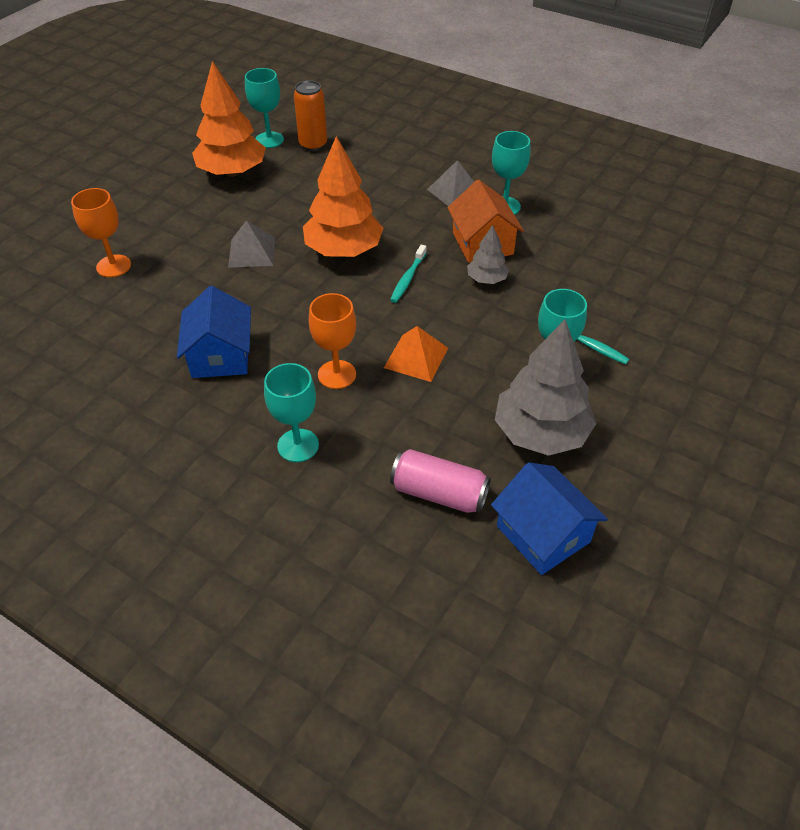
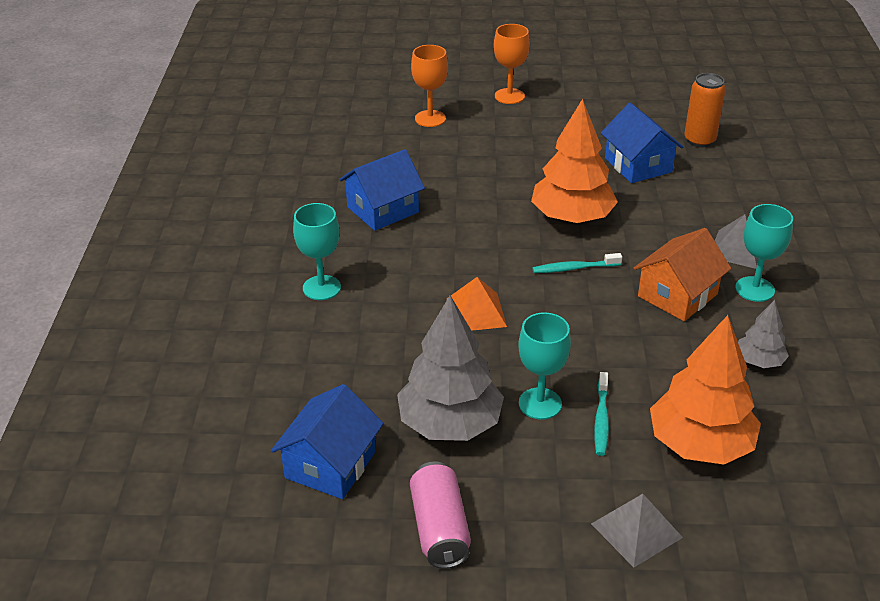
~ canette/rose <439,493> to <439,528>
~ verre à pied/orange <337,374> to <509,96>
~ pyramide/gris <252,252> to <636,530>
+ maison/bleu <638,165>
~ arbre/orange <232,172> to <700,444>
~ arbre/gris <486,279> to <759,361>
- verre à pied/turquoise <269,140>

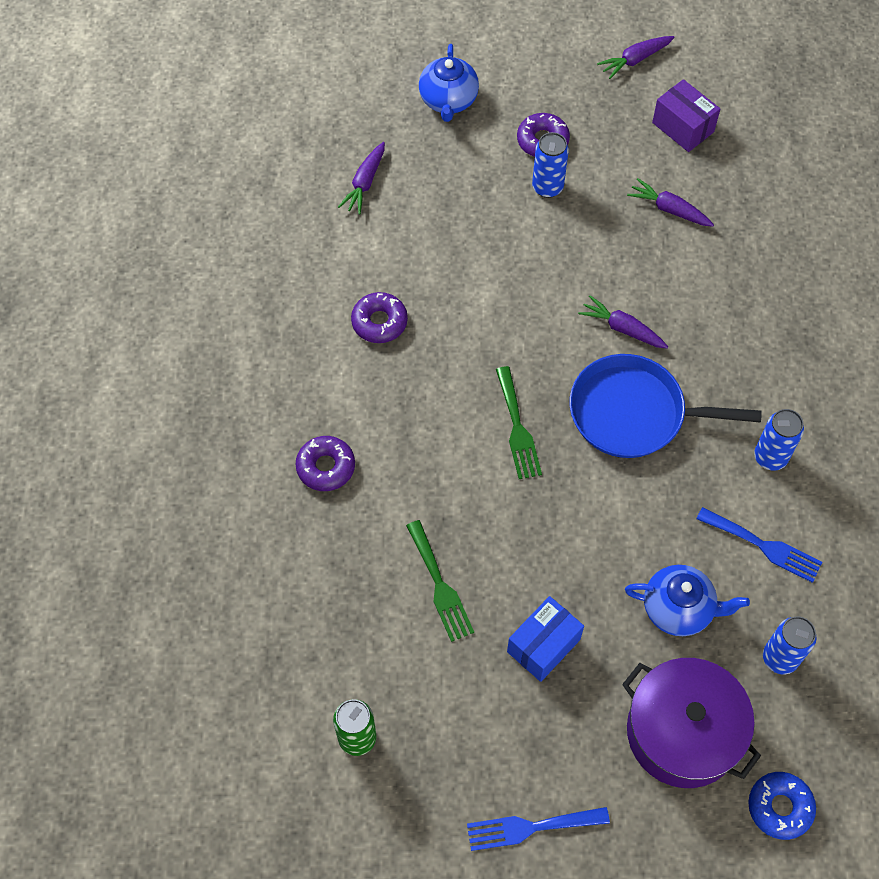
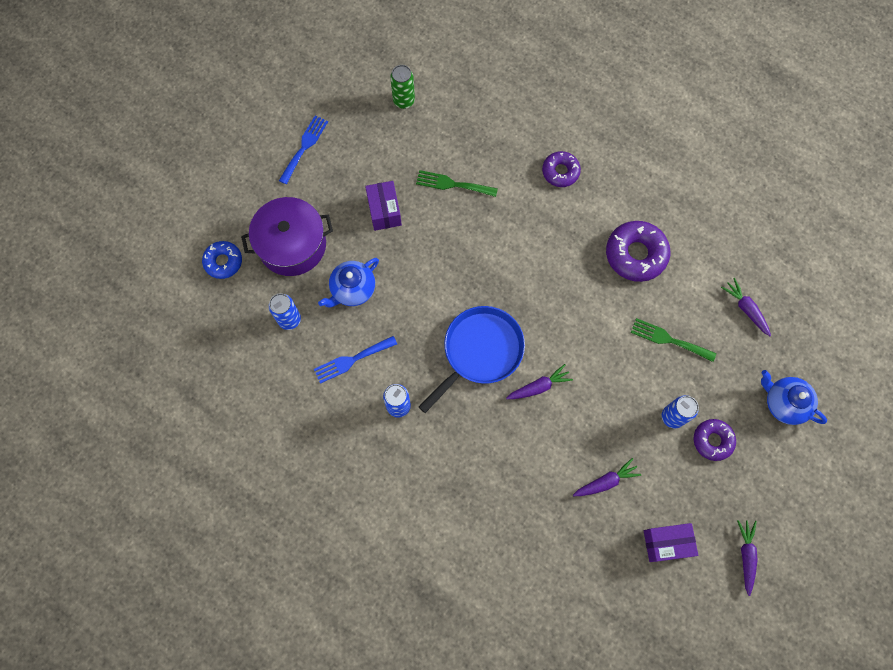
~ boîte/bleu <543,645> to boîte/violet <384,211>
~ beignet/violet <379,322> = <636,254> x1.61
~ fourchette/vert <517,428> to <669,340>

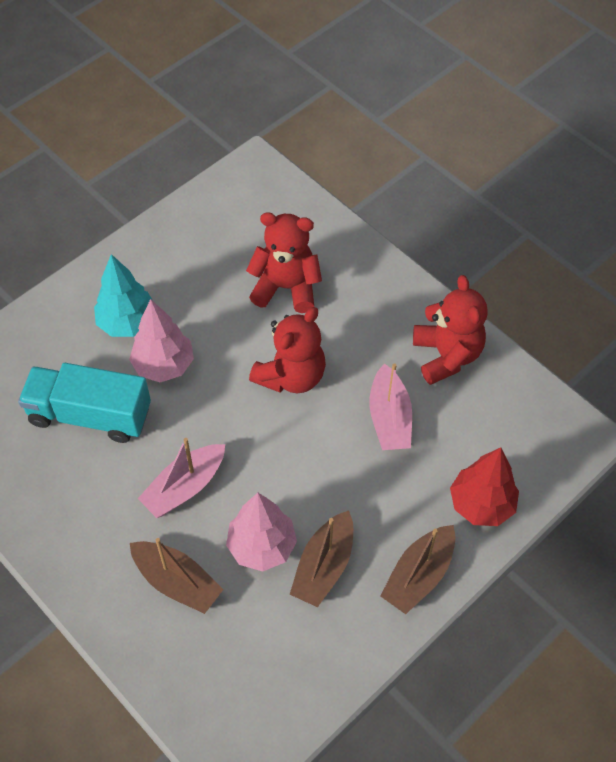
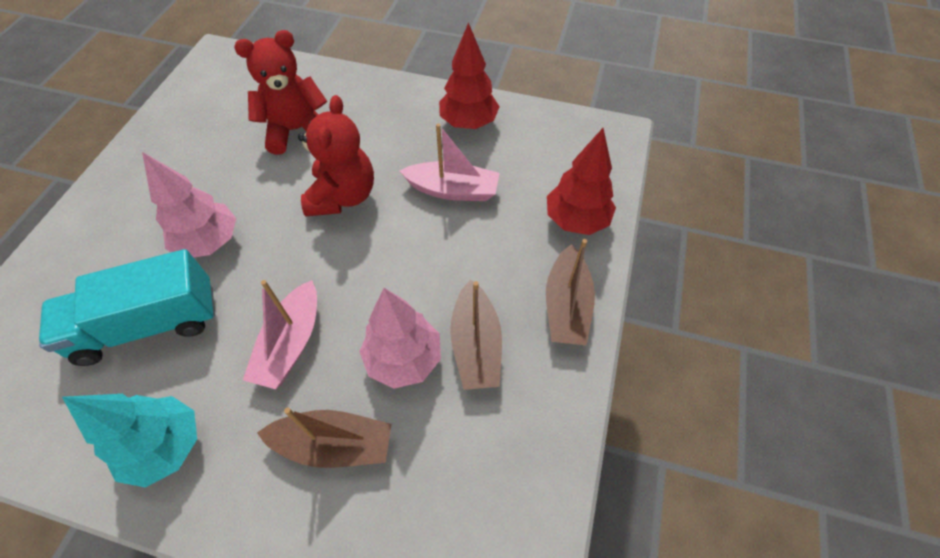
~ arbre/turquoise <127,323> to <166,446>
~ bateau/rose <389,418> = <453,190> 45 degrees counterclockwise
~ ours en peluche/rouge <446,355> to arbre/rouge <468,123>

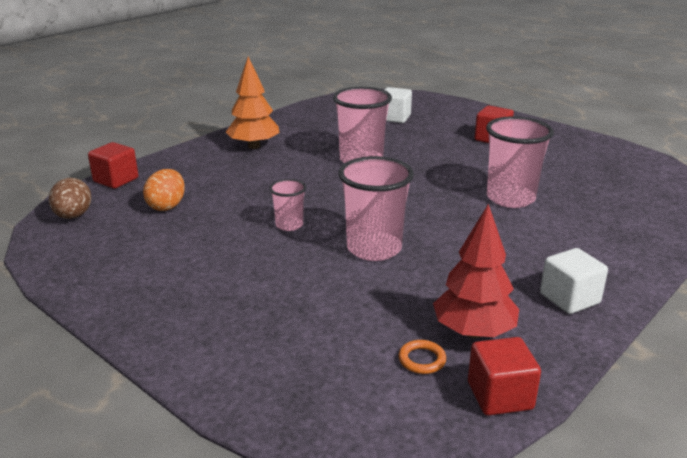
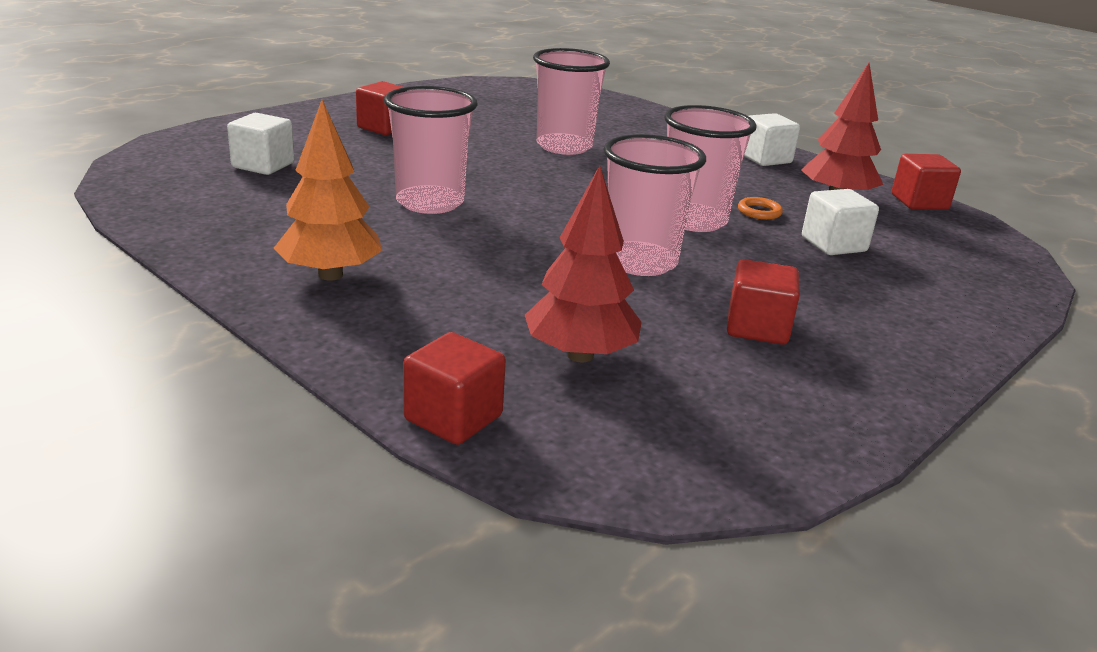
~ œuf/orange <167,206> to arbre/rouge <580,355>
~ gobelet/rose <289,225> = <640,262> x1.87
+ cube/rouge <757,328>
~ anneau/orange <422,360> to <759,212>
+ cube/blanc <833,244>
- œuf/marron <73,216>

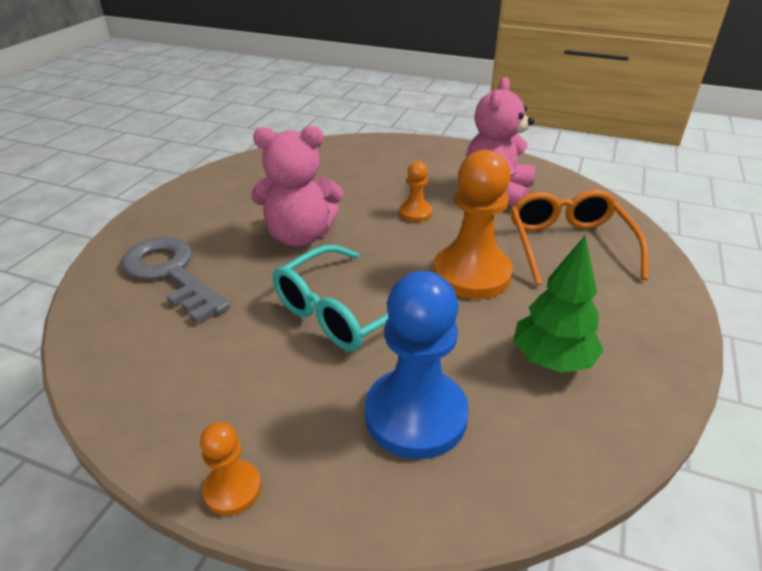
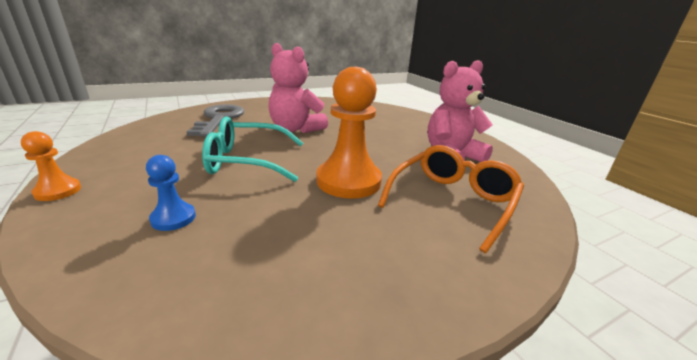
~ pion/bleu <416,415> = <173,218> x0.49
- pion/orange <415,213>
- arbre/vert <552,360>

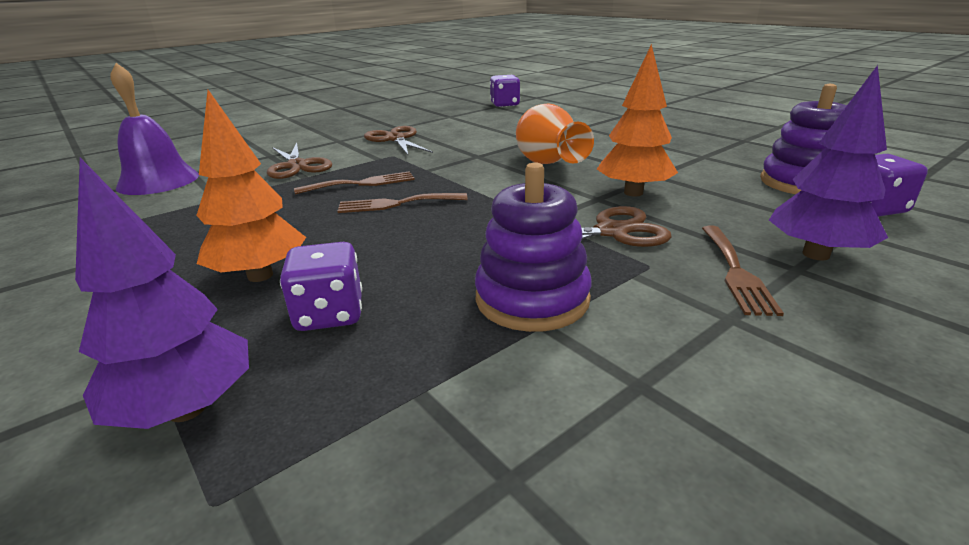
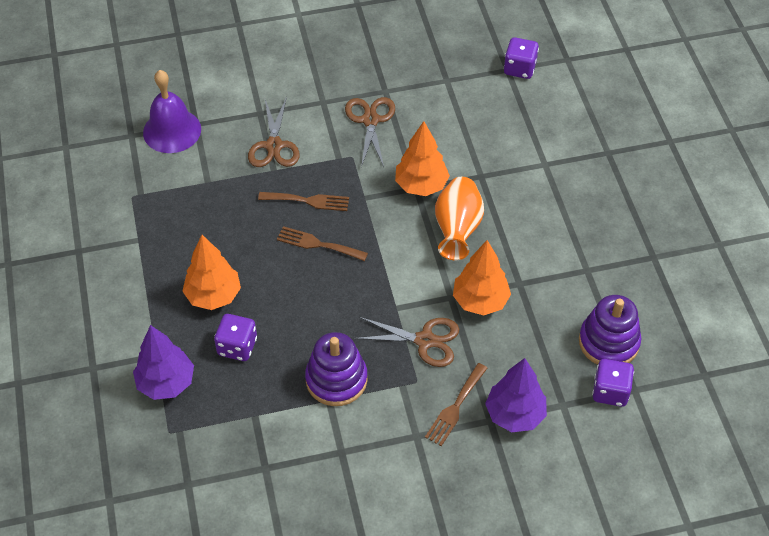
+ arbre/orange <421,185>

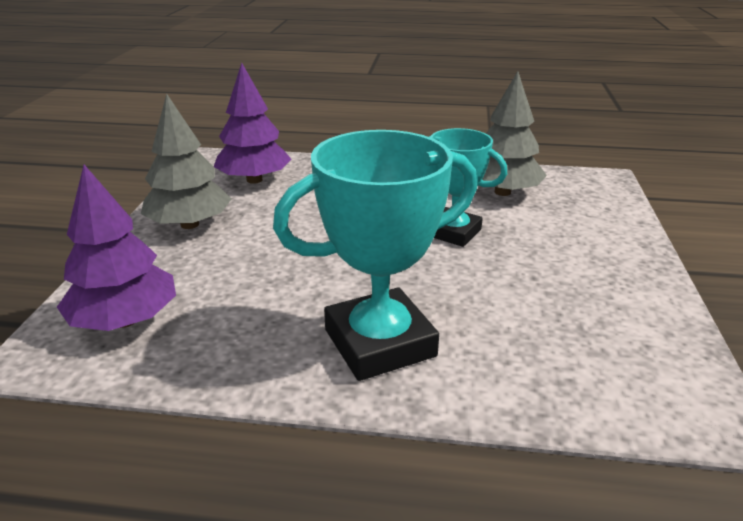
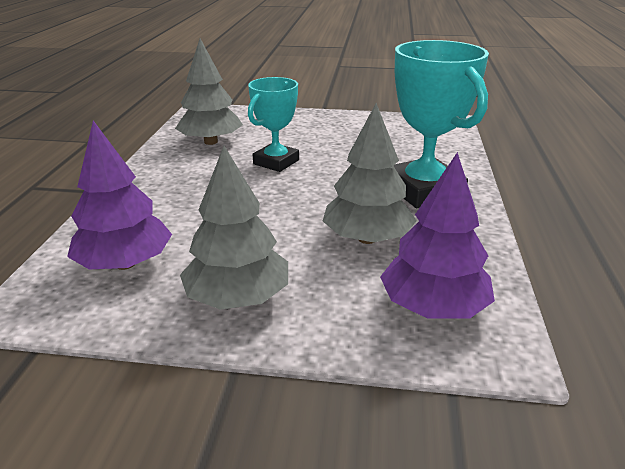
+ arbre/gris <367,238>

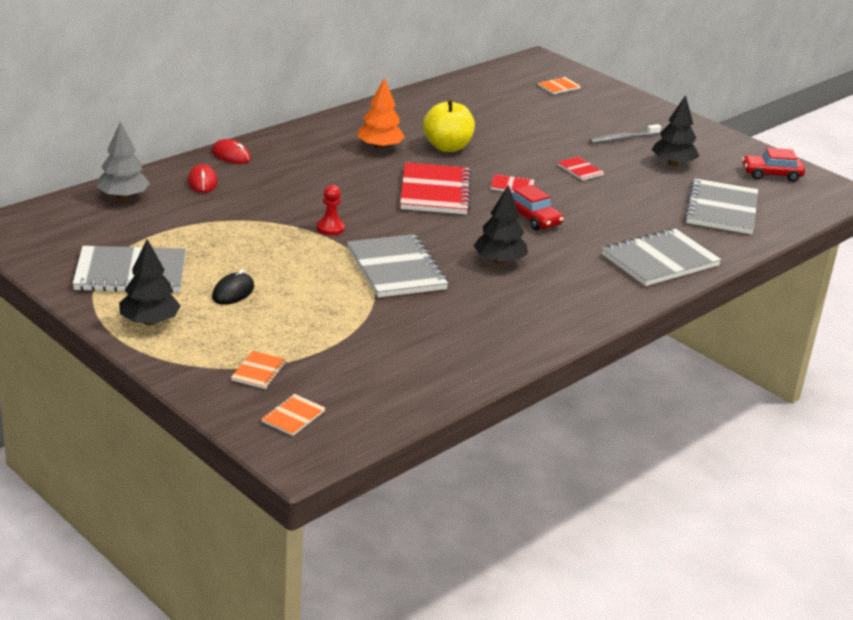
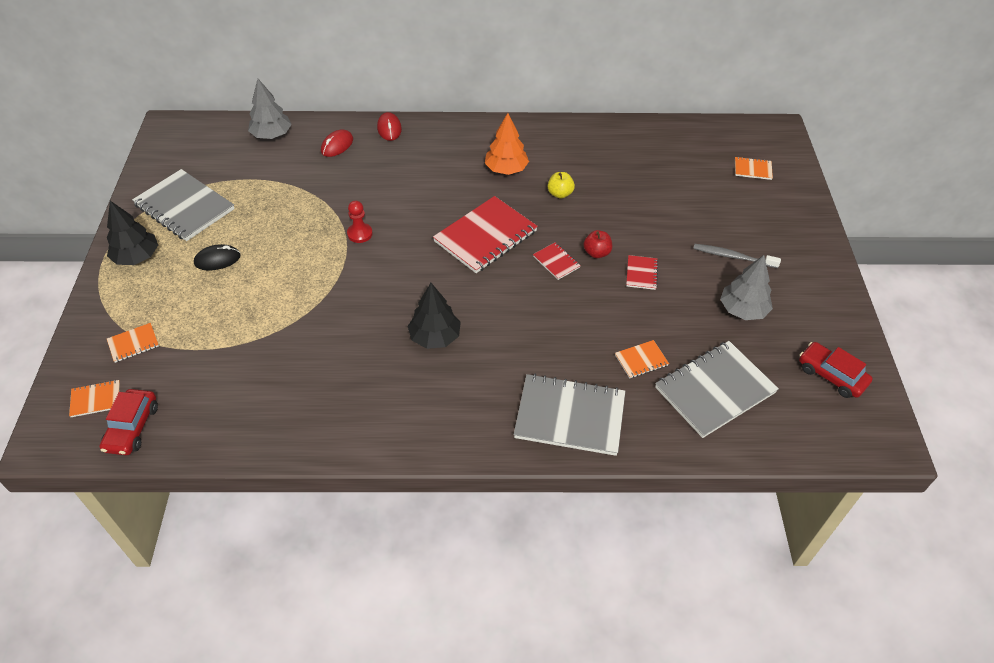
~ voiture/rouge <532,218> to <132,427>
~ pomme/jaune <447,147> = <560,194> x0.55
+ pomme/rouge <596,253>
+ carnet/orange <641,360>
~ arbre/noir <673,163> to arbre/gris <742,310>
- carnet/gris <396,269>

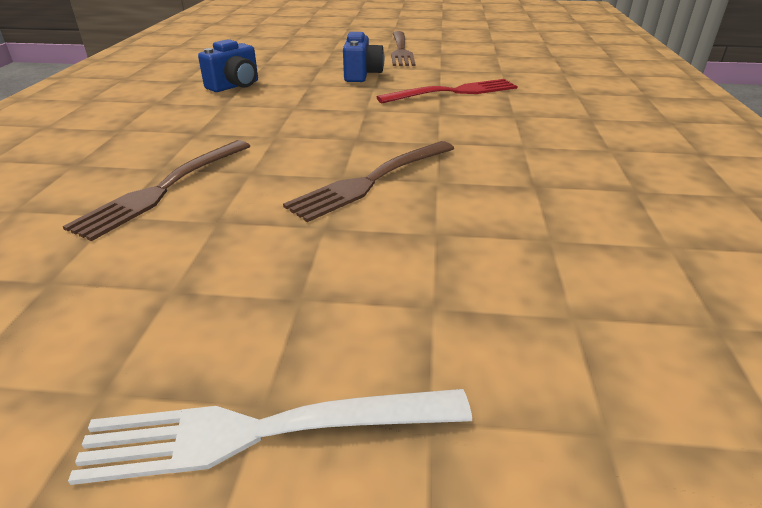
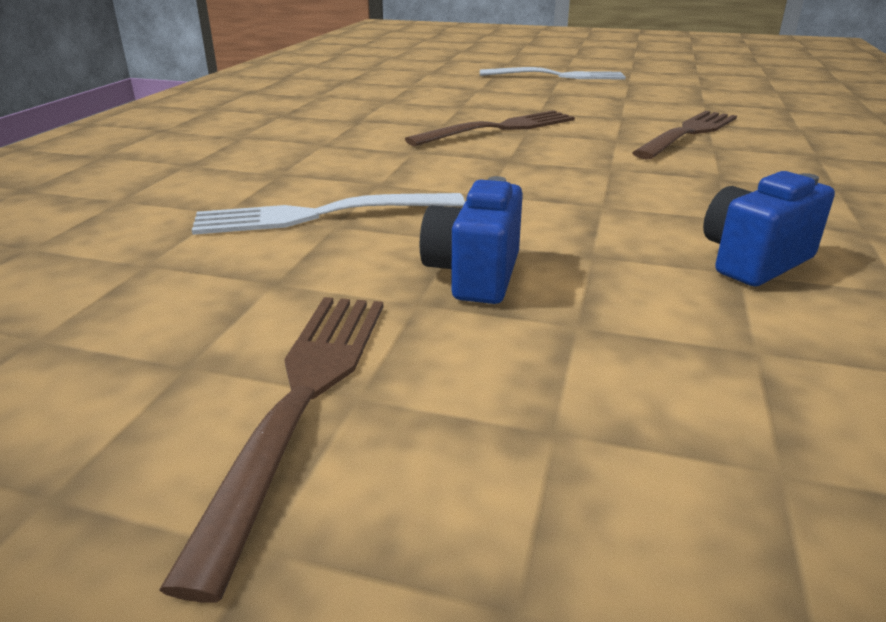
~ fourchette/rouge <453,92> to fourchette/blanc <320,215>

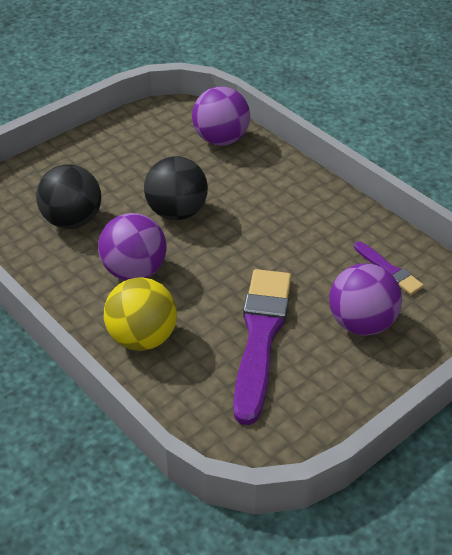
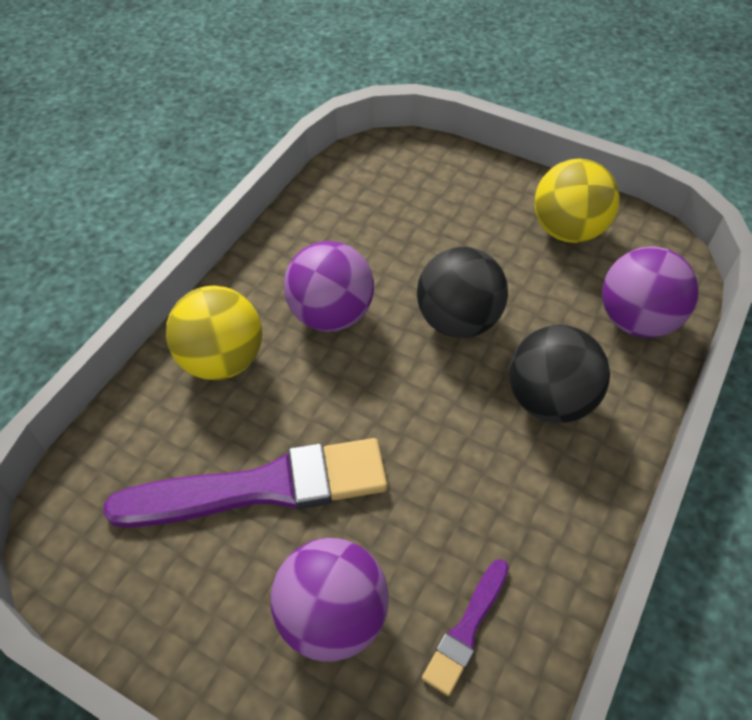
~ balle/noir <72,221> to <549,400>
+ balle/jaune <567,230>

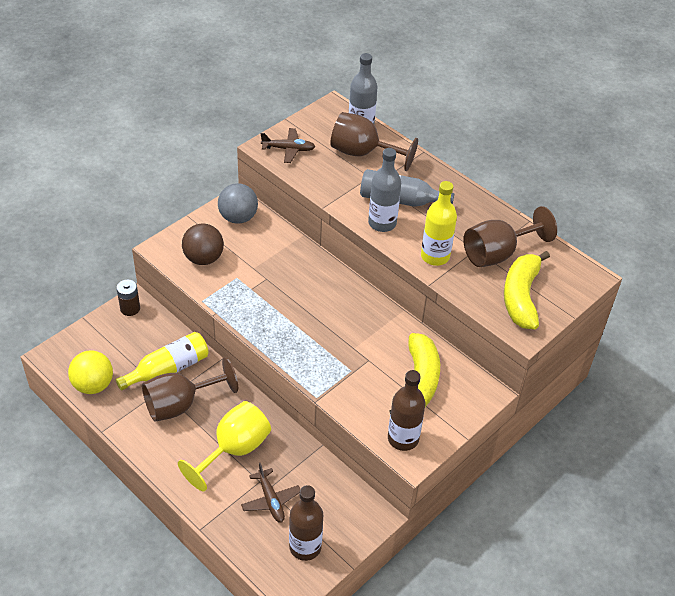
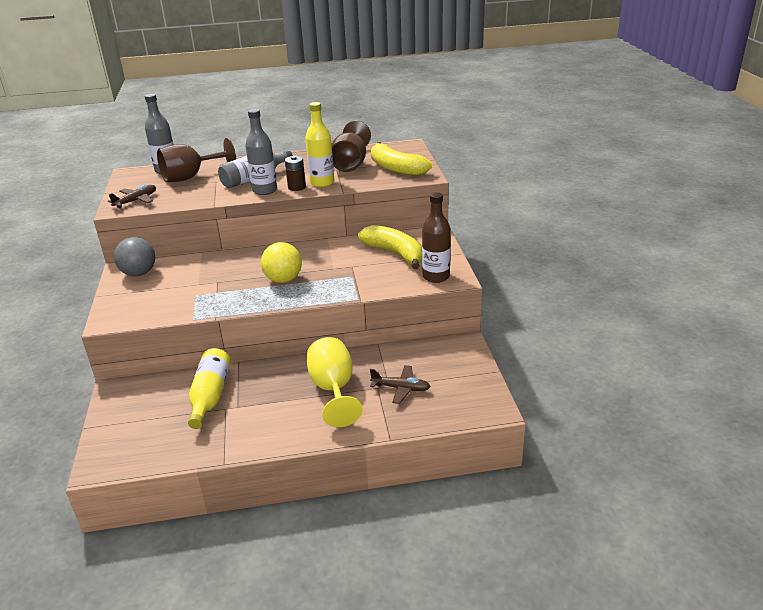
~ balle/jaune <93,385> to <283,279>
~ pile/marron <130,308> to <297,187>
- verre à pied/marron <180,404>
- balle/marron <203,258>
- bouteille/marron <305,547>

